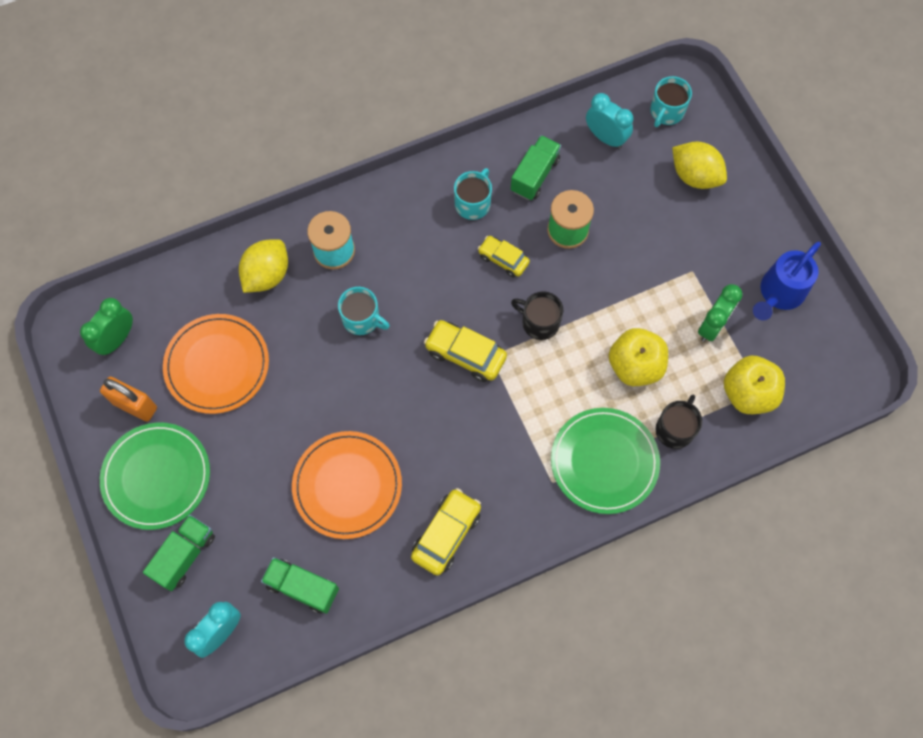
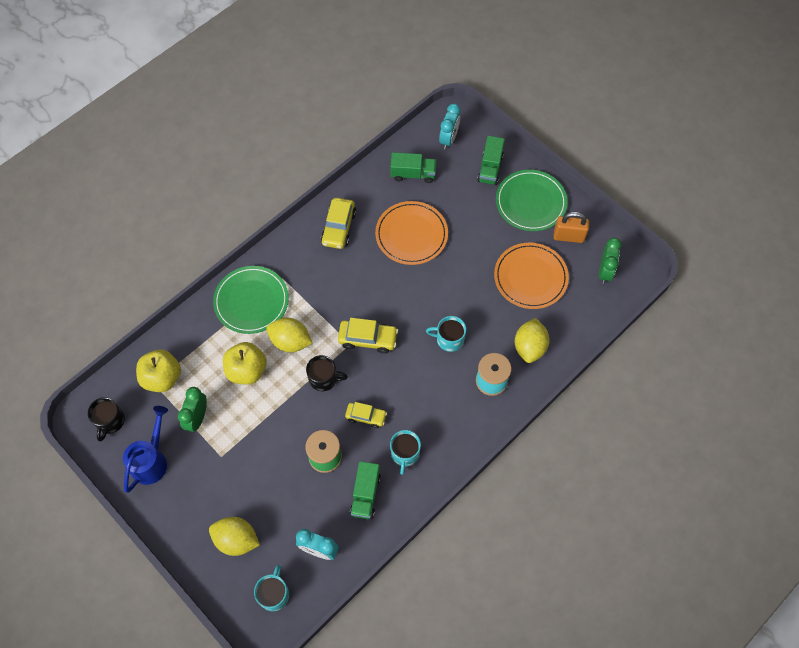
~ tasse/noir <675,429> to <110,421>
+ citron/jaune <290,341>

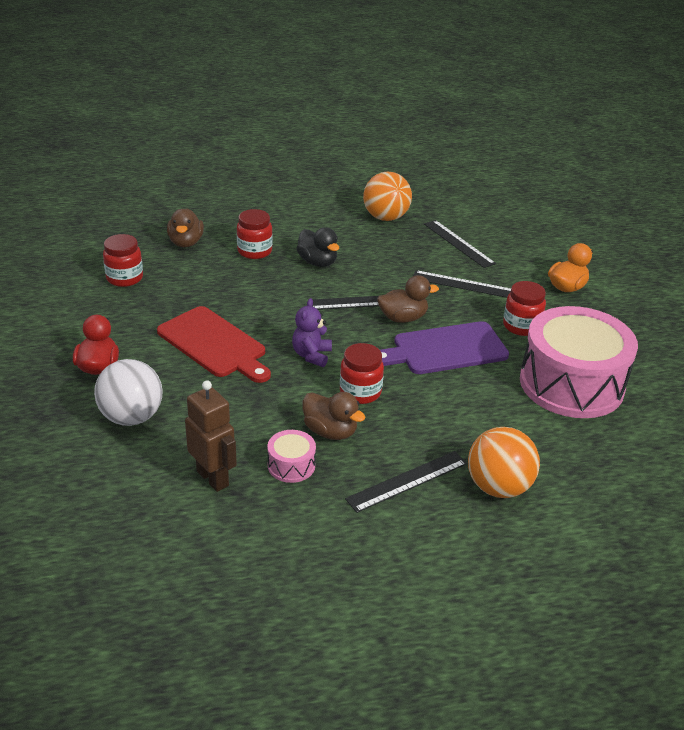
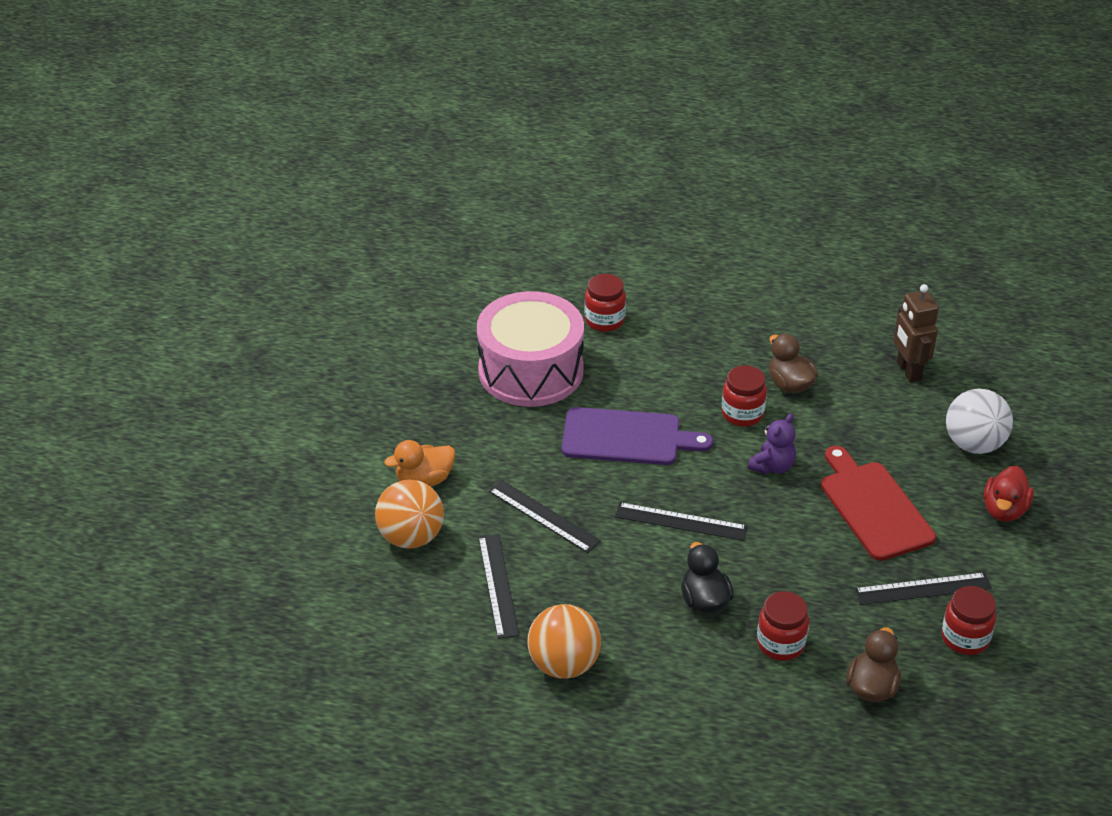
~ balle/orange <498,487> to <411,537>
~ bocal/rouge <521,326> to <604,320>
~ règle/noir <407,481> to <922,589>
- tambour/rose <291,465>
- canard/marron <403,318>

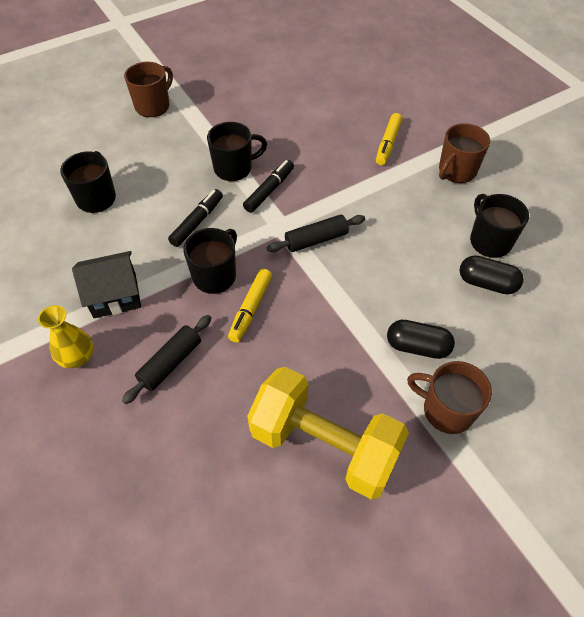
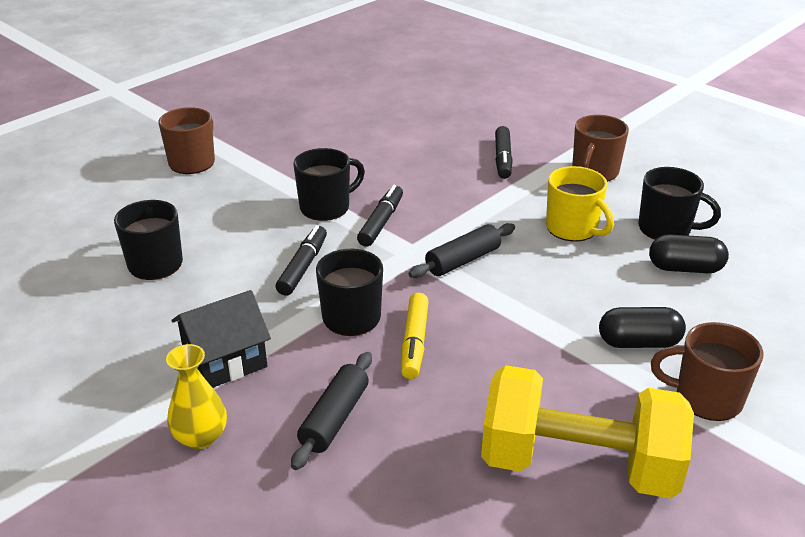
~ feutre/jaune <388,144> to feutre/noir <503,159>
+ tasse/jaune <573,229>
~ tasse/noir <489,241> = <666,229> 150 degrees clockwise

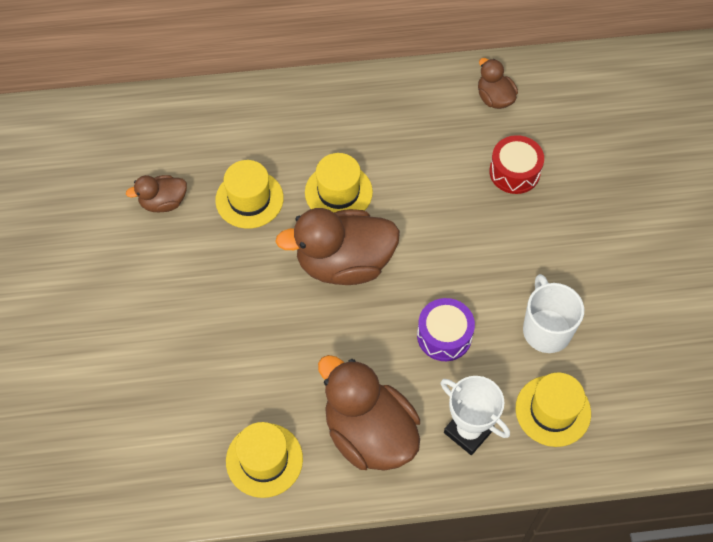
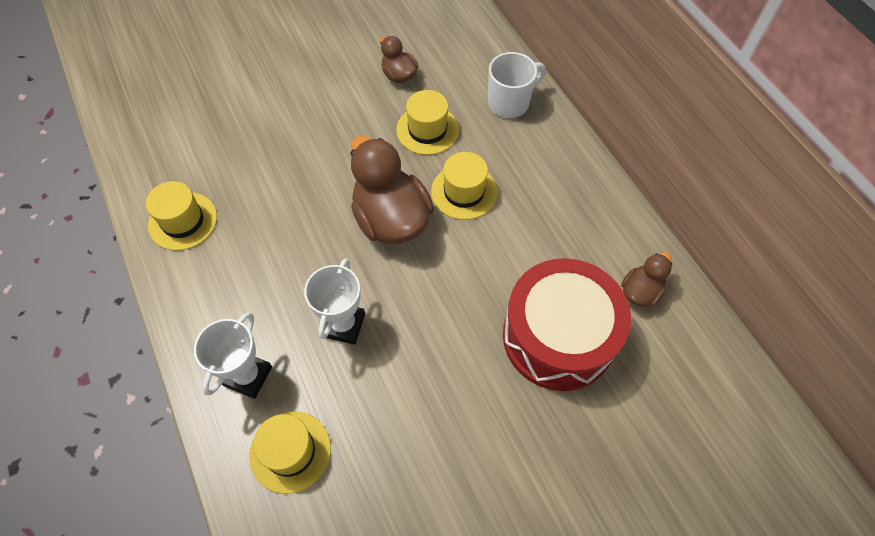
~ tambour/violet <444,336> to trophée/blanc <343,325>
~ tasse/blanc <546,329> to <509,103>
~ tambour/rouge <514,172> = <558,336> x1.99
- canard/marron <369,433>

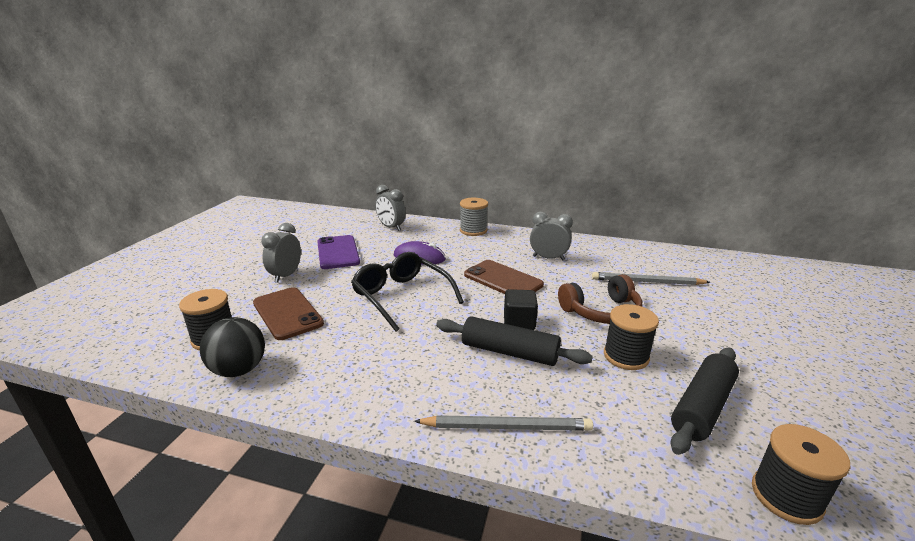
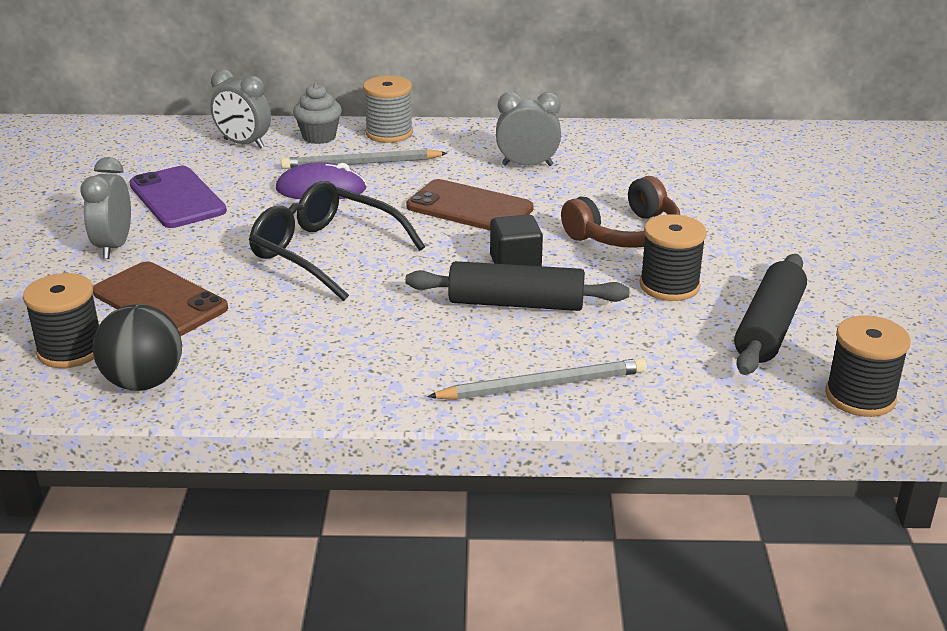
~ crayon/gris <647,282> to <361,163>
+ muffin/gris <319,137>

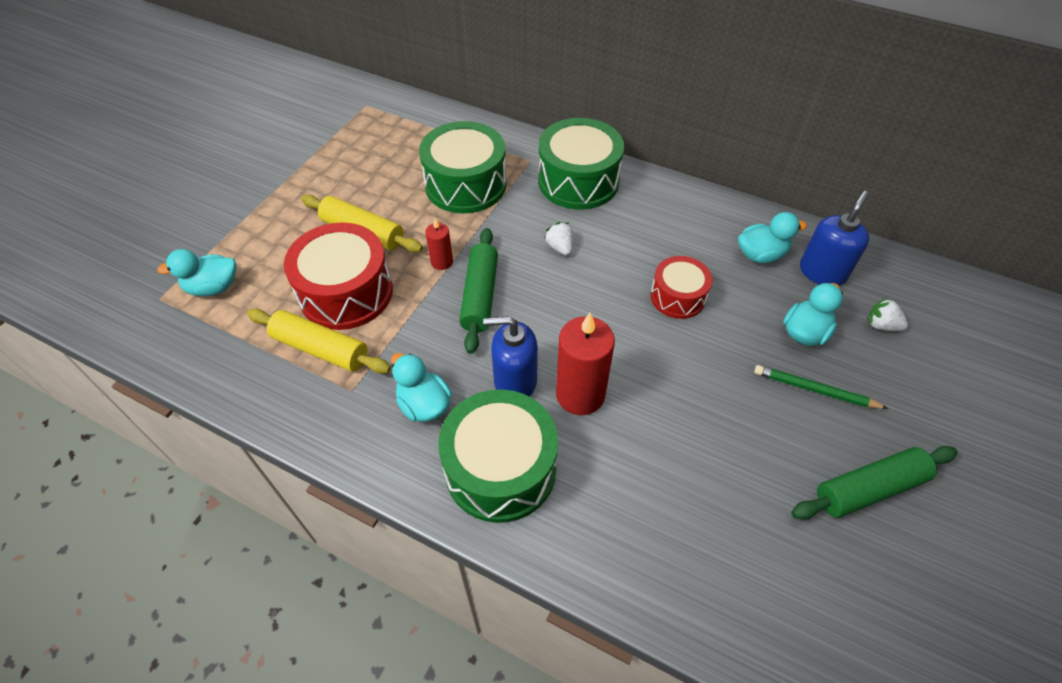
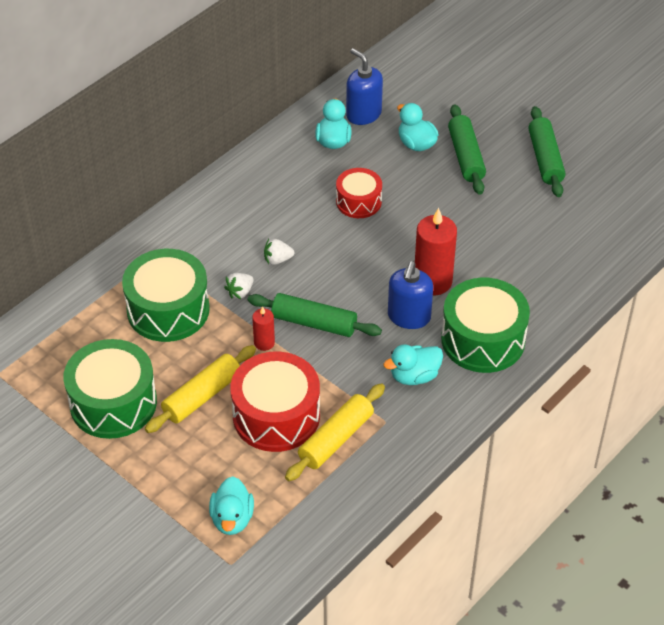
~ tambour/vert <578,181> to <113,403>
~ fraise/blanc <881,325> to <240,292>
~ crayon/vert <814,389> to rouleau à pâtisserie/vert <465,156>

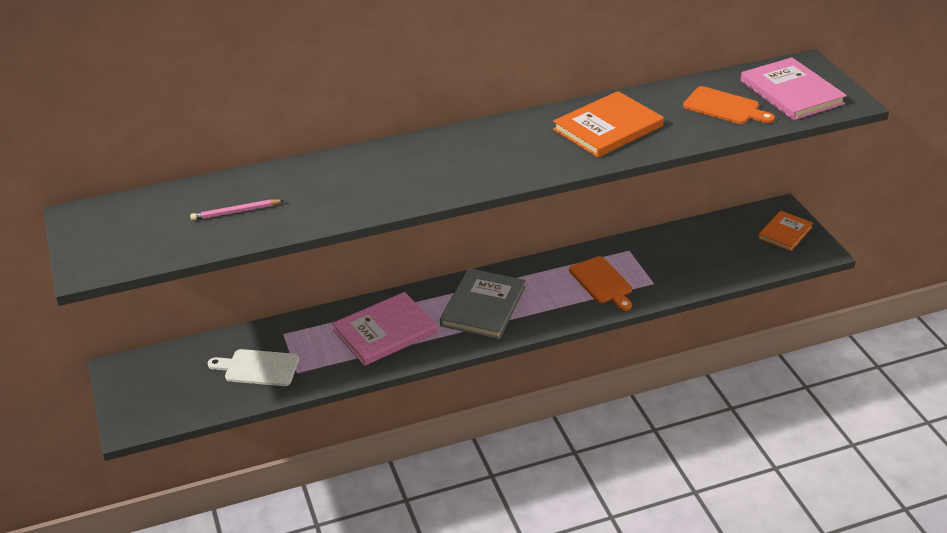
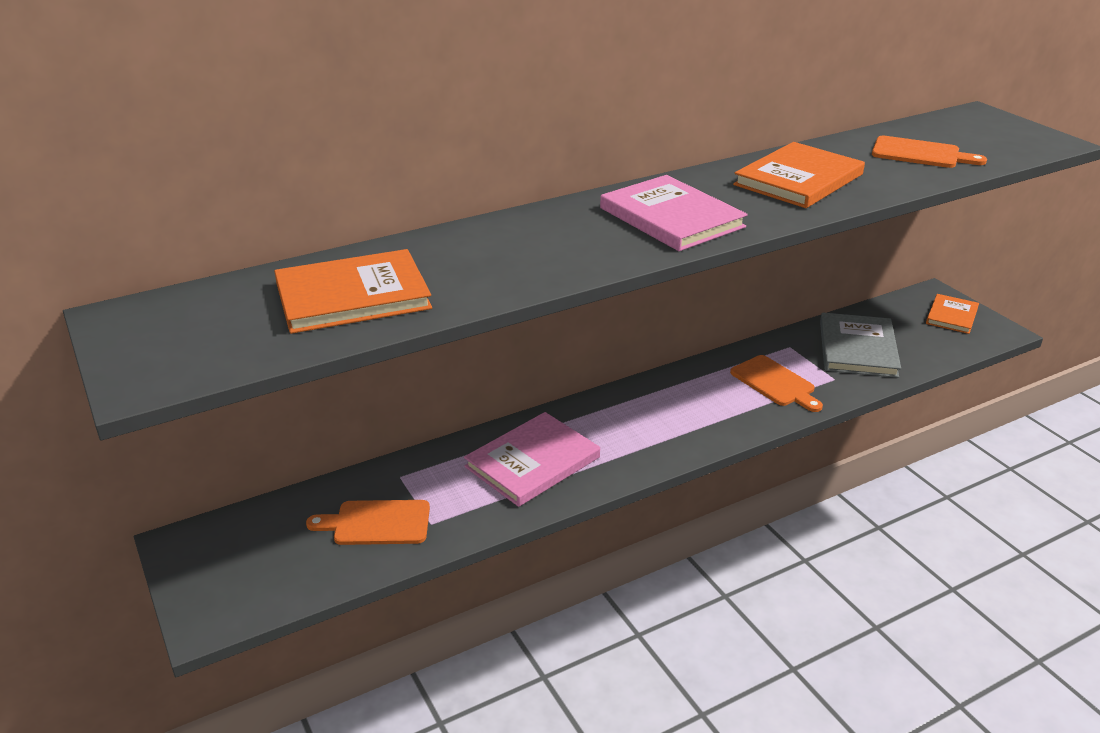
~ crayon/rose <235,212> to livre/orange <352,296>
~ planche à découper/blanc <258,368> to planche à découper/orange <377,523>
~ livre/rose <791,92> to <671,217>
~ livre/gris <483,306> to <857,348>

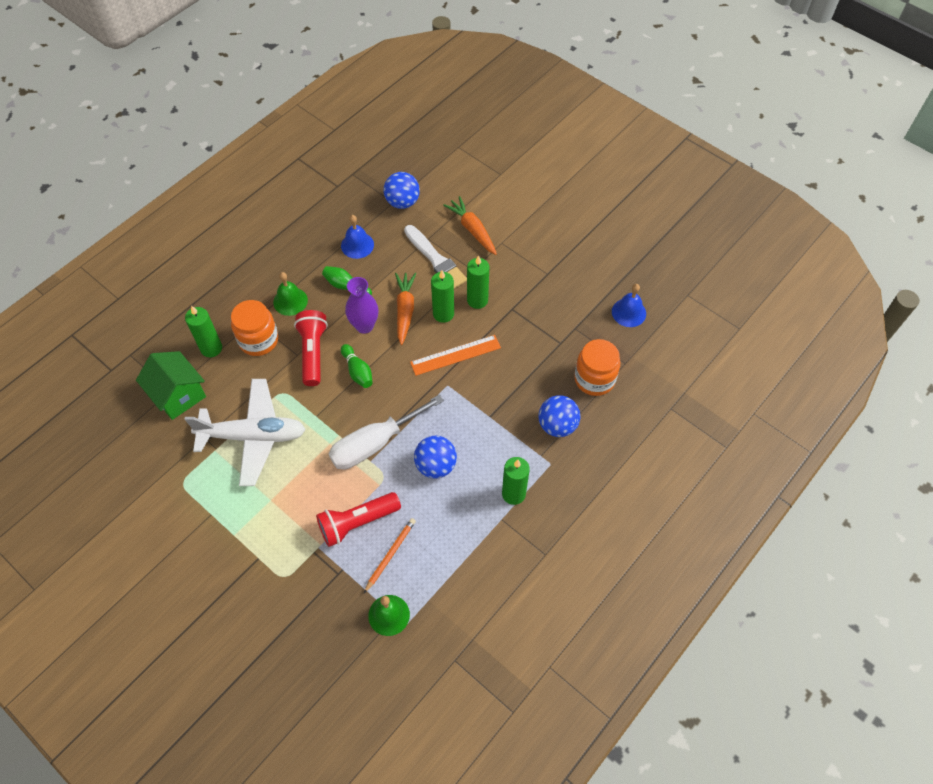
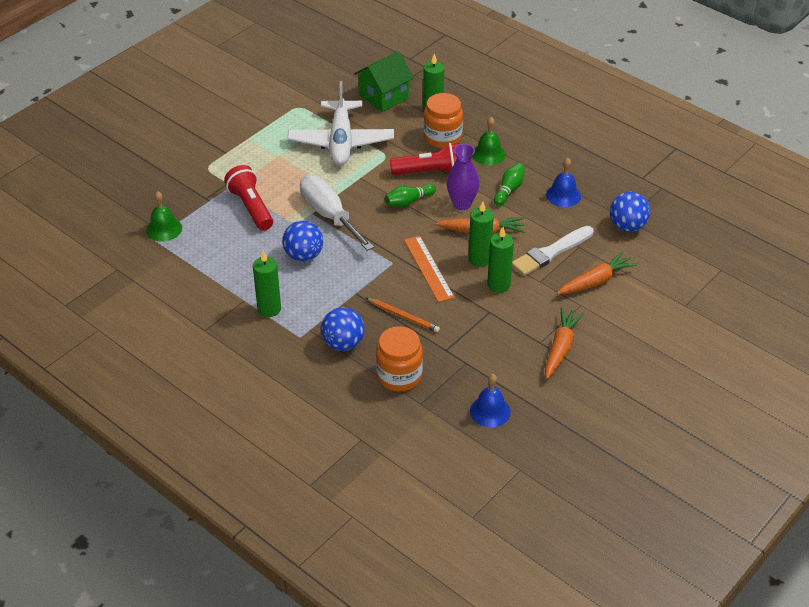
~ crayon/orange <390,554> to <403,316>
+ carotte/orange <560,348>

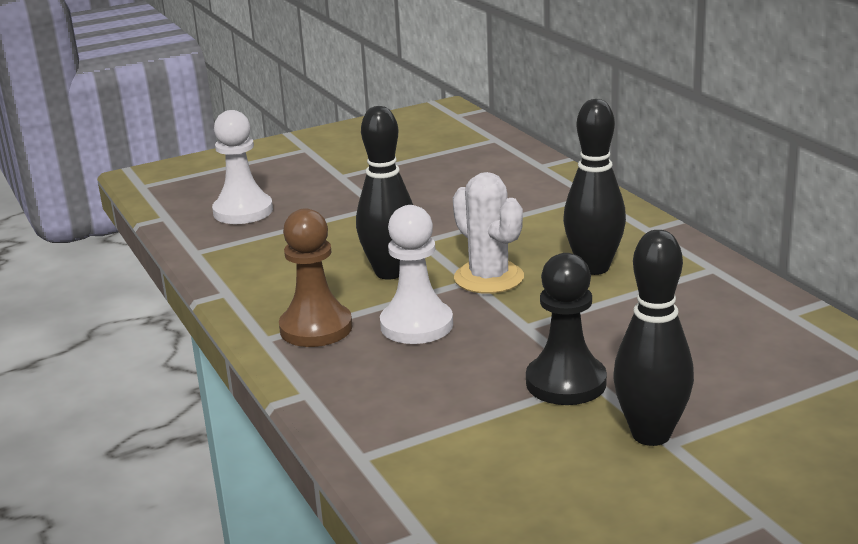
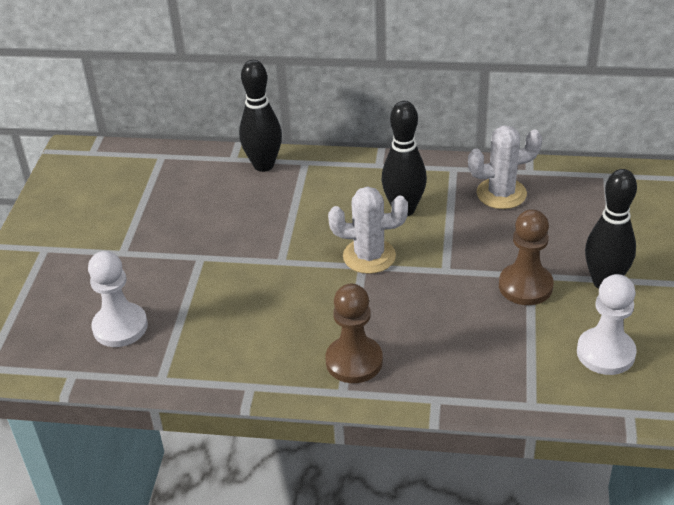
~ quille/noir <390,272> to <263,165>
+ cactus/blanc <501,194>
~ pion/noir <566,383> to pion/marron <525,286>
~ pion/blanc <416,325> to <605,353>

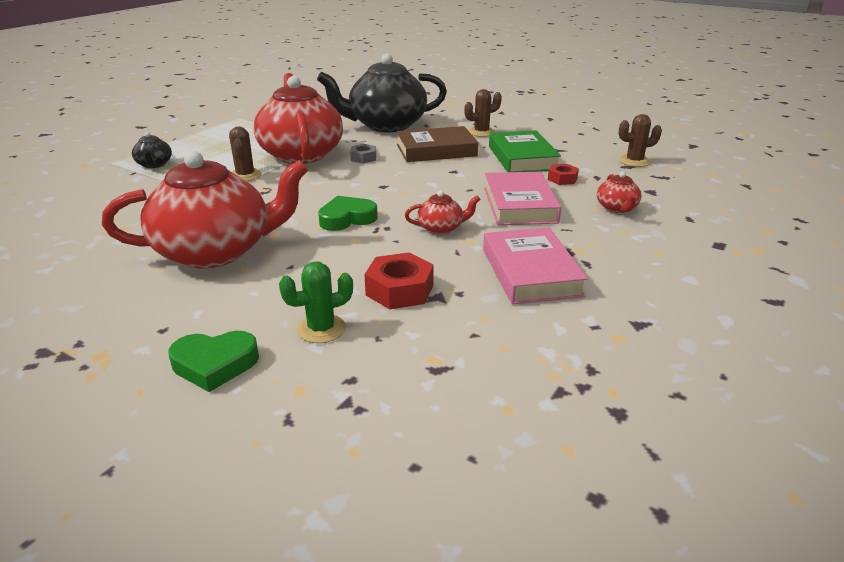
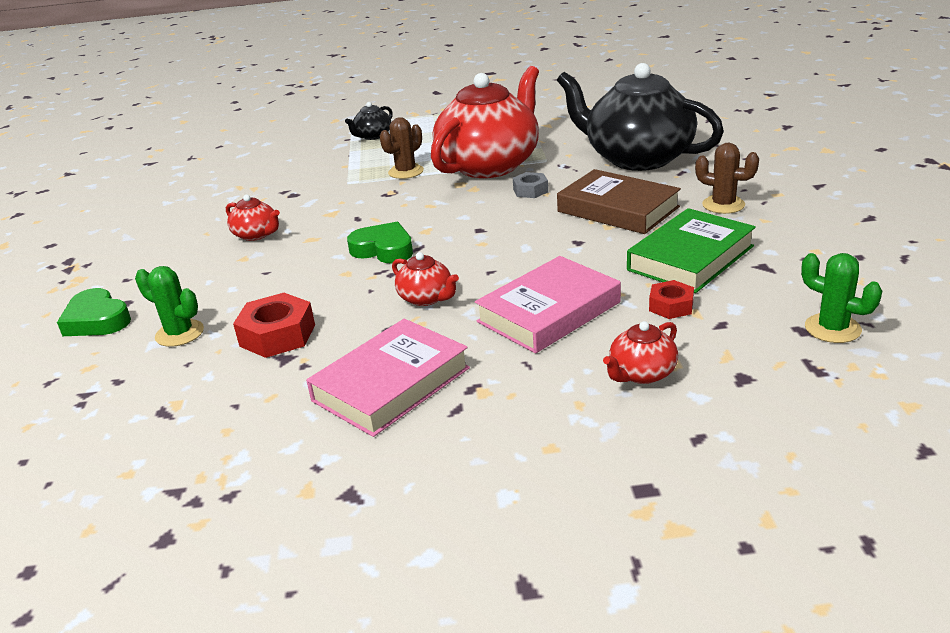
~ théière/rouge <216,251> = <256,235> x0.41
~ cactus/marron <634,161> to cactus/vert <832,328>

